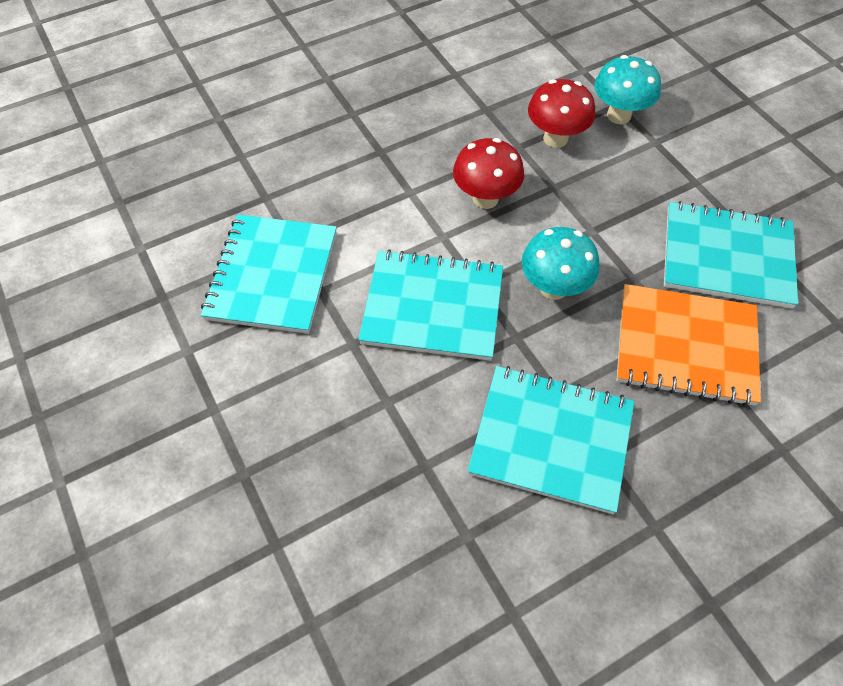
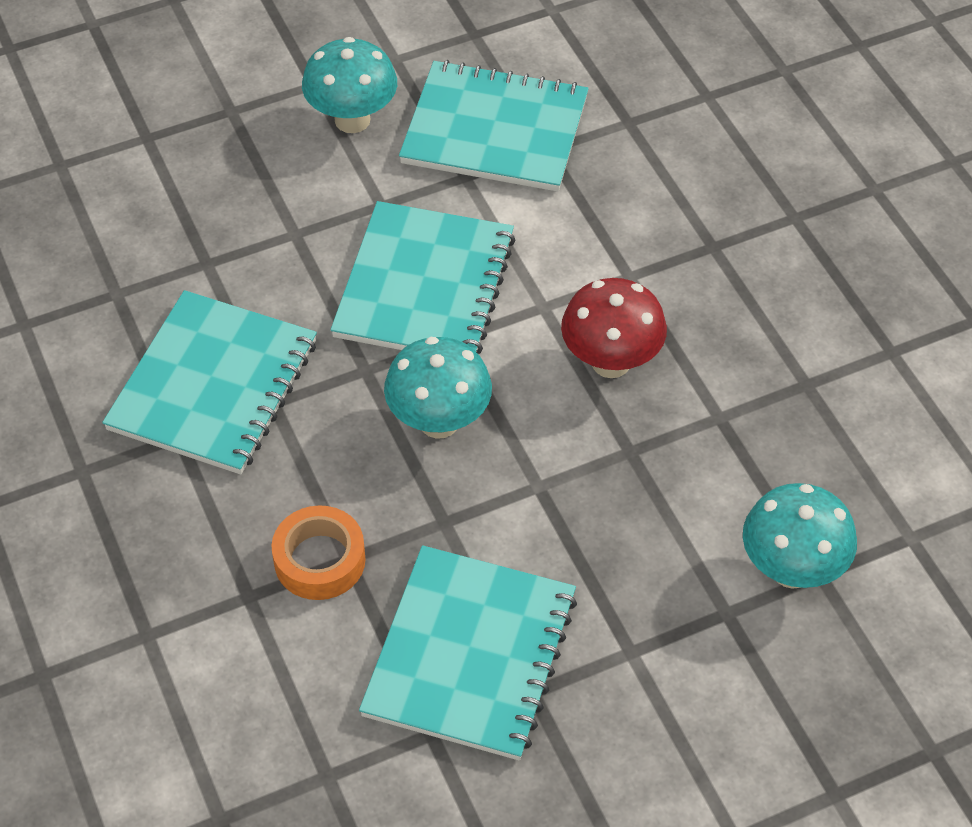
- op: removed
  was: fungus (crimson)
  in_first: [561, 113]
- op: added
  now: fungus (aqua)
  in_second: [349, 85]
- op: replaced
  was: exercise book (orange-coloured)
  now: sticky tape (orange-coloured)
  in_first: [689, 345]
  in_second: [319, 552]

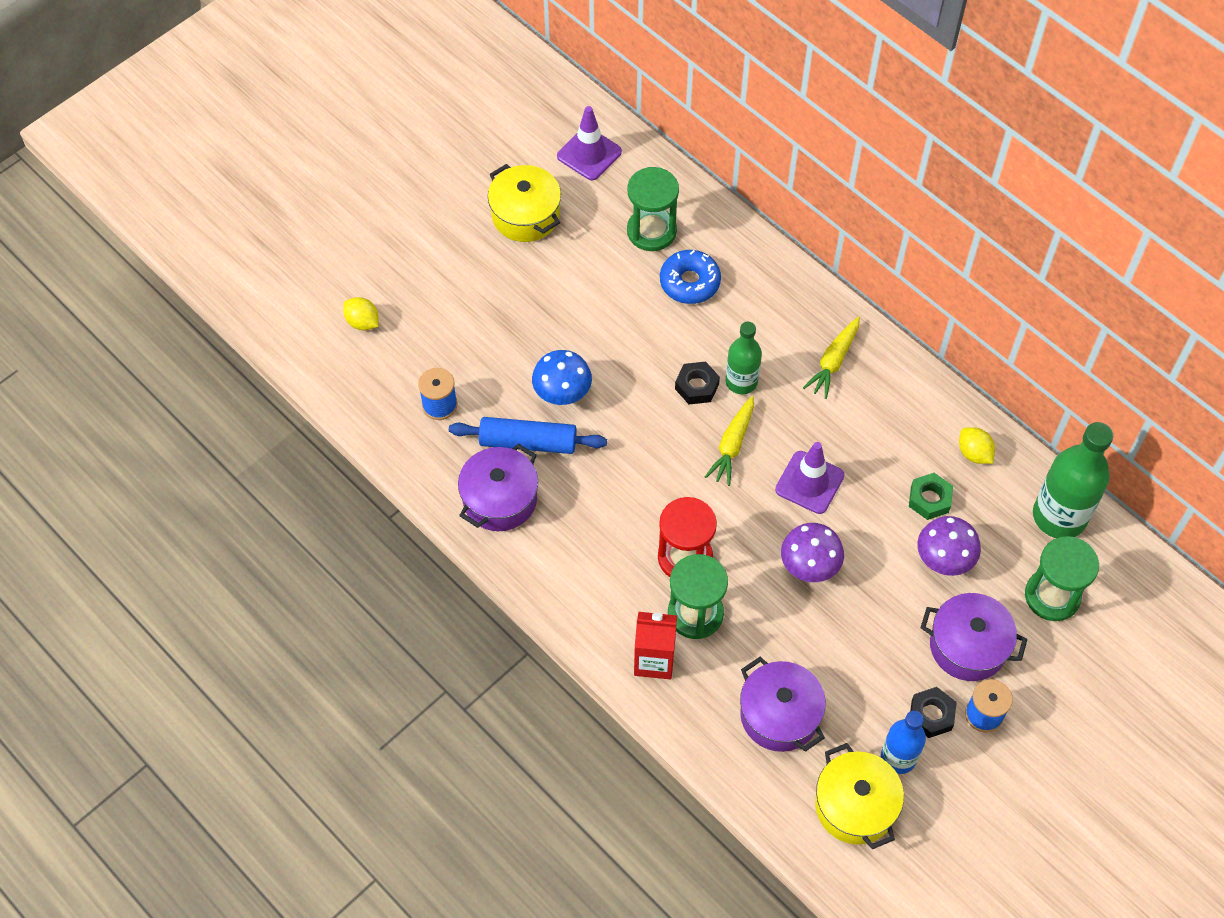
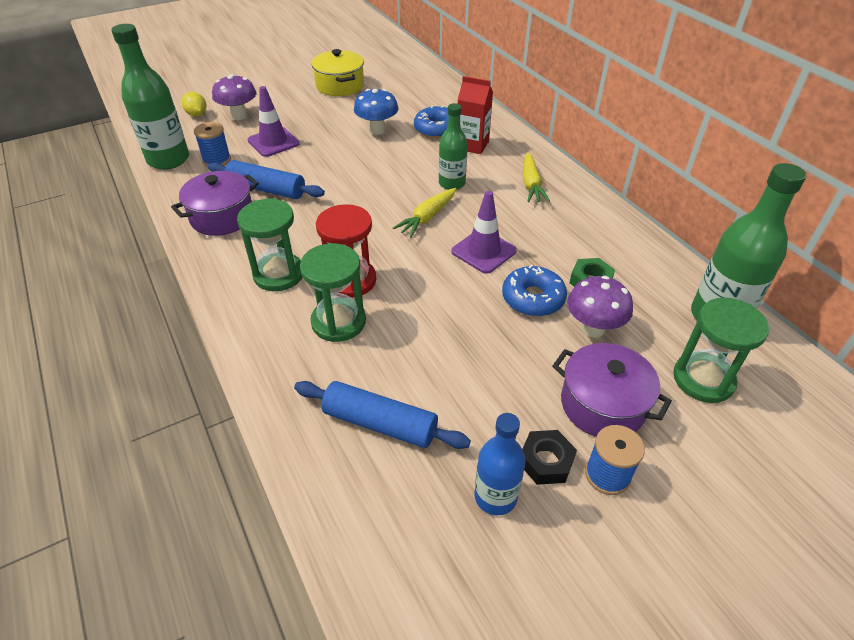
- op: removed
  was: hexagon nut (jet-black)
  in_first: [697, 383]
- op: removed
  was: cooking pot (golden)
  in_first: [859, 796]
- op: removed
  was: citrus fruit (golden)
  in_first: [977, 445]
- op: added
  now: flask (green)
  in_second: [150, 97]
- op: added
  now: doughnut (blue)
  in_second: [534, 290]
- op: moved
  was: fungus (blue)
  in_first: [562, 377]
  in_second: [376, 112]
- op: moved
  was: safety cone (royal purple)
  in_first: [589, 143]
  in_second: [273, 121]
- op: moved
  was: sandglass (green)
  in_first: [653, 209]
  in_second: [269, 244]
- op: moved
  was: carton (crimson)
  in_first: [655, 645]
  in_second: [475, 115]
- op: moved
  was: fungus (royal purple)
  in_first: [812, 552]
  in_second: [234, 97]
- op: replaced
  was: cooking pot (royal purple)
  now: rolling pin (blue)
  in_first: [783, 704]
  in_second: [382, 415]
- op: turned
  was: root vegetable (golden)
  in_first: [831, 358]
  in_second: [536, 177]
  clockwise: -45

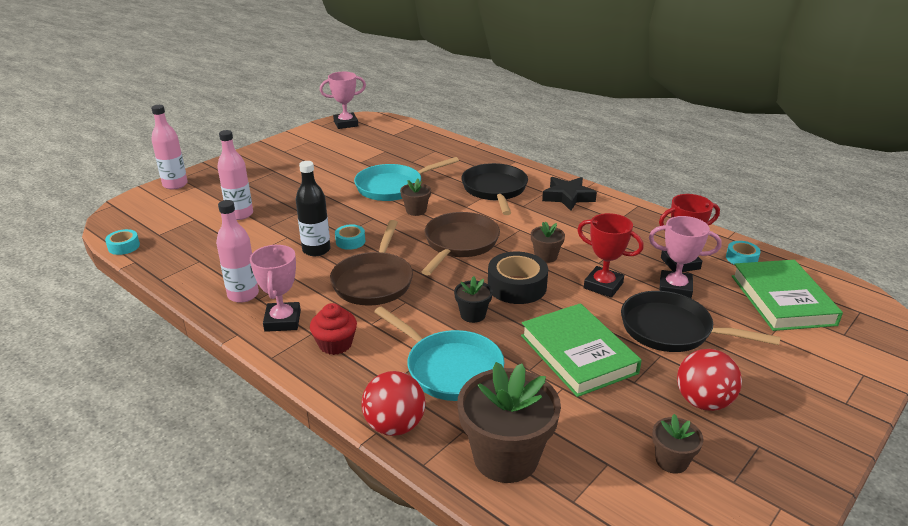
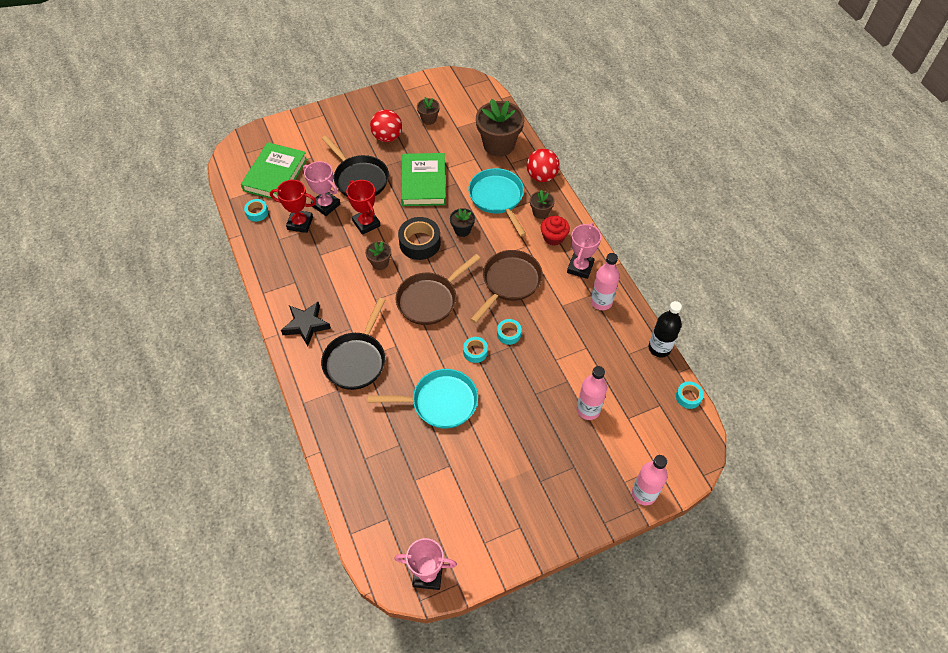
- op: added
  now: sticky tape (aqua)
  in_second: [475, 350]
- op: moved
  was: flask (jet-black)
  in_first: [313, 208]
  in_second: [665, 329]
- op: moved
  was: plant pot (dark brown)
  in_first: [415, 197]
  in_second: [542, 204]

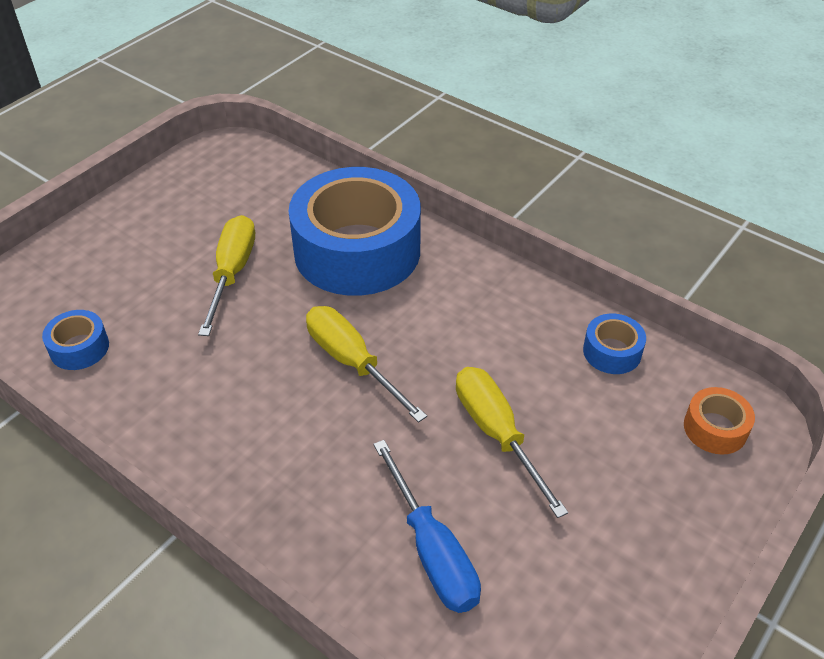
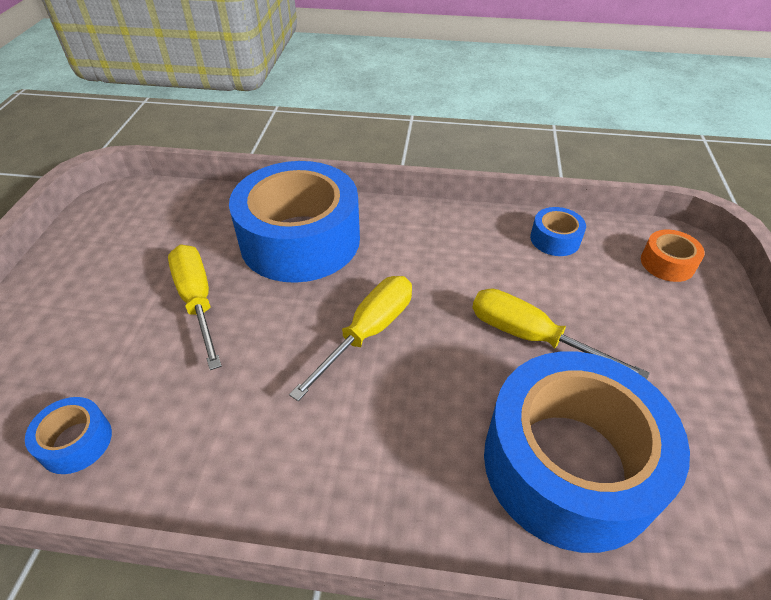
- op: replaced
  was: screwdriver (blue)
  now: sticky tape (blue)
  in_first: [427, 526]
  in_second: [587, 452]
- op: turned
  was: screwdriver (golden)
  in_first: [366, 364]
  in_second: [350, 338]
  clockwise: 105

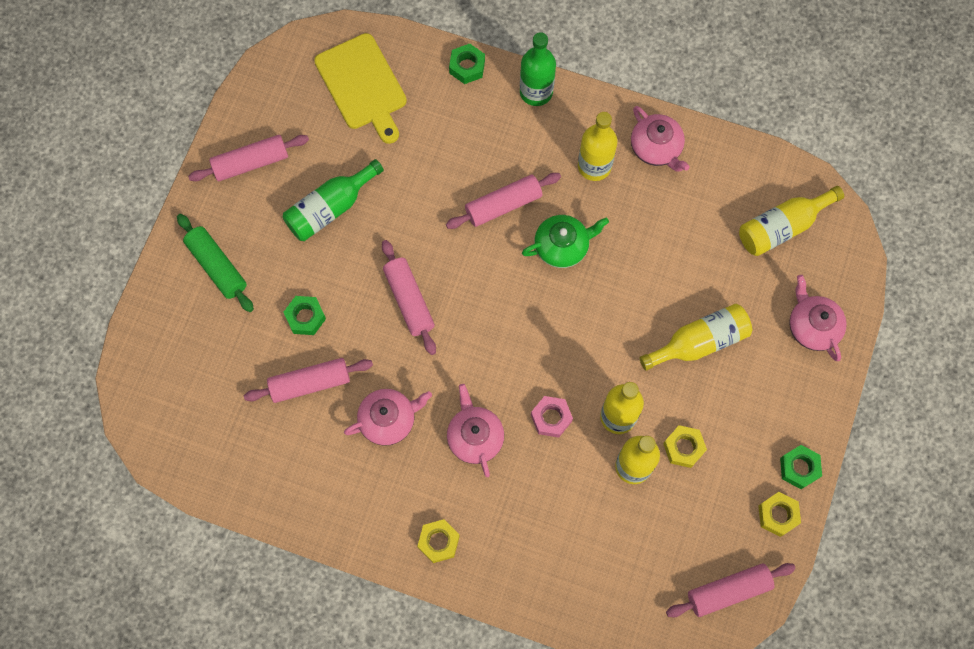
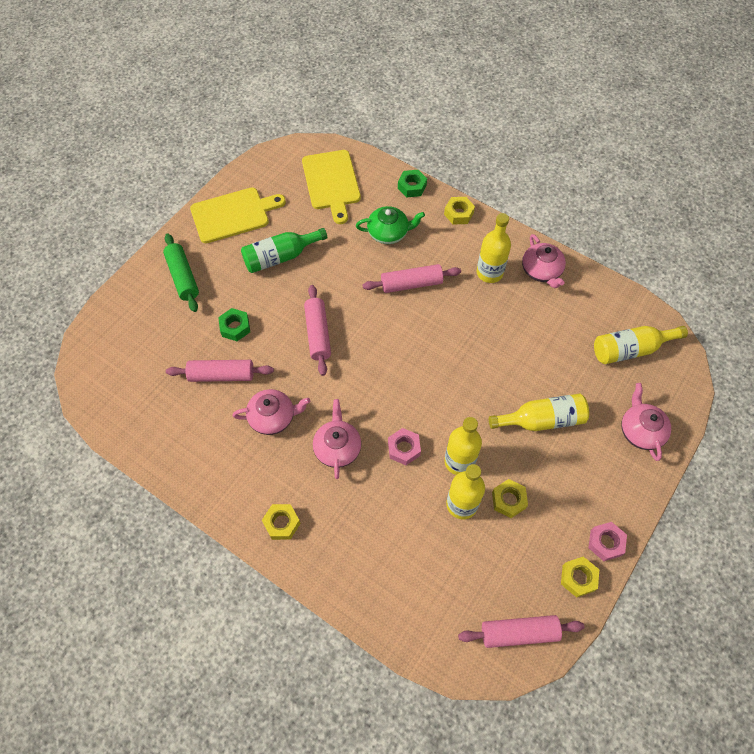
- op: moved
  was: teapot (green)
  in_first: [565, 241]
  in_second: [390, 225]
- op: replaced
  was: rolling pin (rose-pink)
  now: cutting board (golden)
  in_first: [248, 158]
  in_second: [238, 215]
- op: replaced
  was: flask (green)
  now: hexagon nut (golden)
  in_first: [538, 69]
  in_second: [459, 211]
- op: recoloured
  was: hexagon nut (green)
  now: hexagon nut (rose-pink)
  in_first: [801, 467]
  in_second: [607, 541]

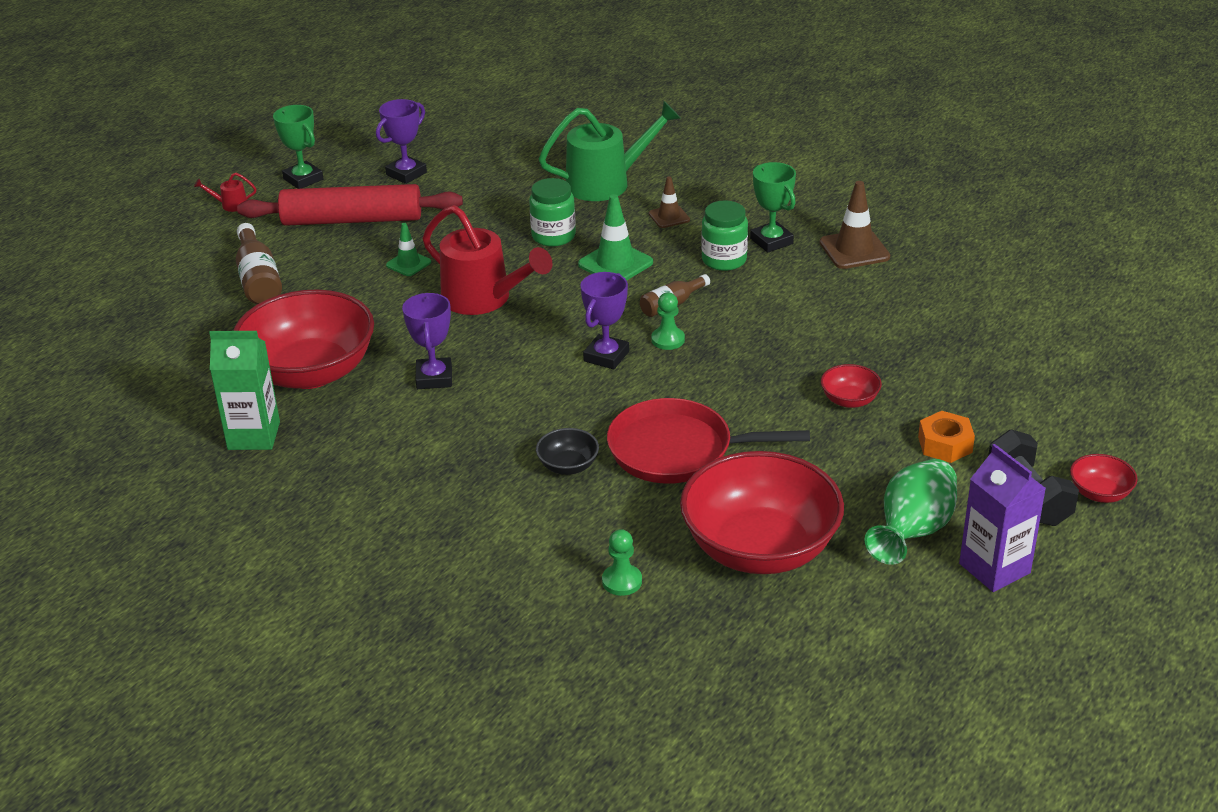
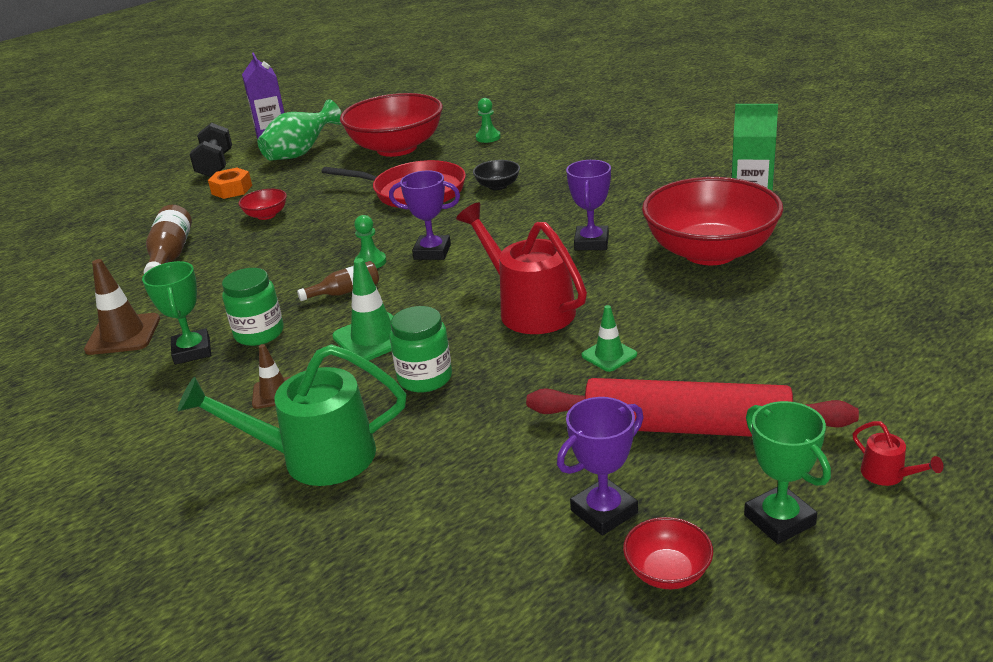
- op: moved
  was: flask (dark brown)
  in_first: [259, 263]
  in_second: [168, 239]
- op: moved
  was: bowl (crimson)
  in_first: [1104, 478]
  in_second: [668, 553]
- op: turned
  was: watering can (crimson)
  in_first: [225, 192]
  in_second: [898, 453]
  clockwise: 45
- op: turned
  was: prize cup (royal purple)
  in_first: [604, 320]
  in_second: [424, 215]
  clockwise: 60

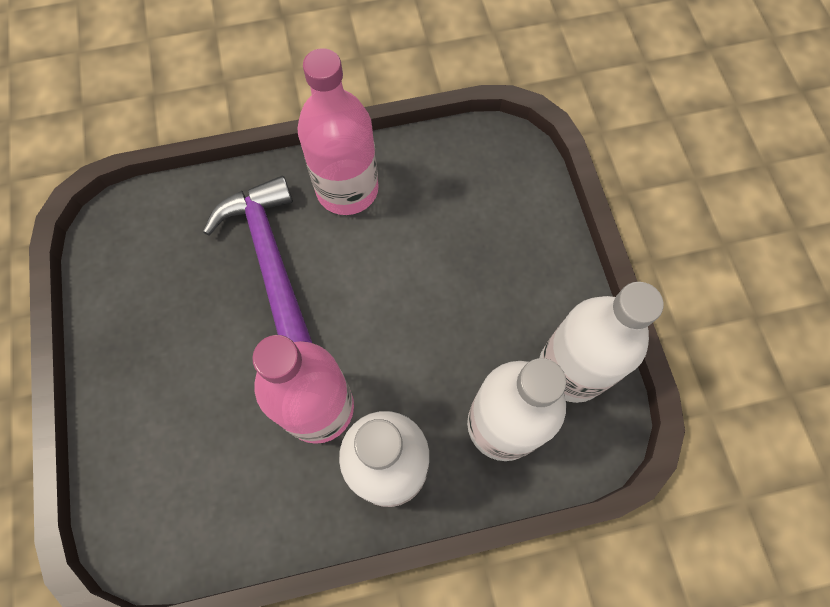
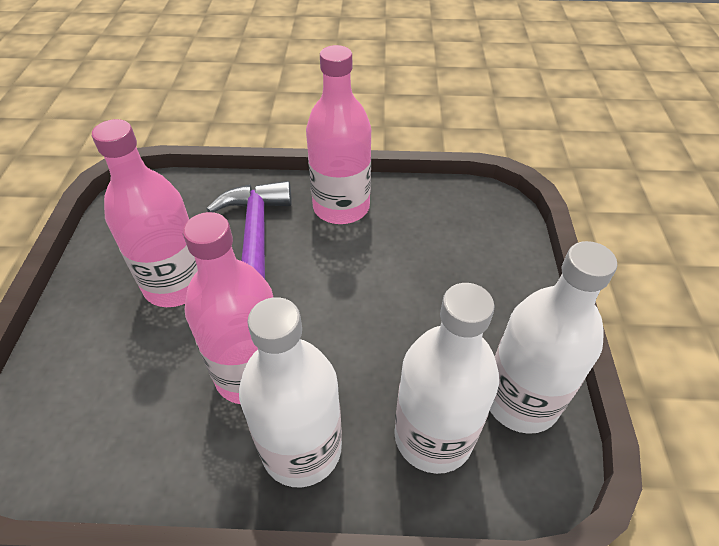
- op: added
  now: flask (rose-pink)
  in_second: [145, 213]

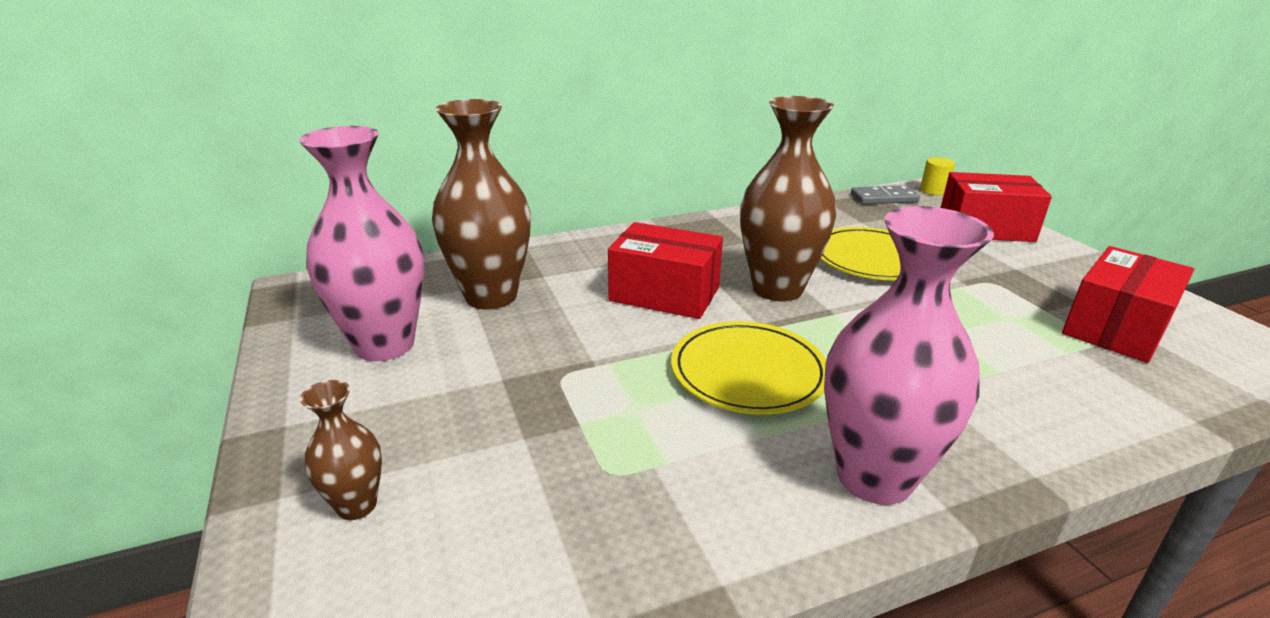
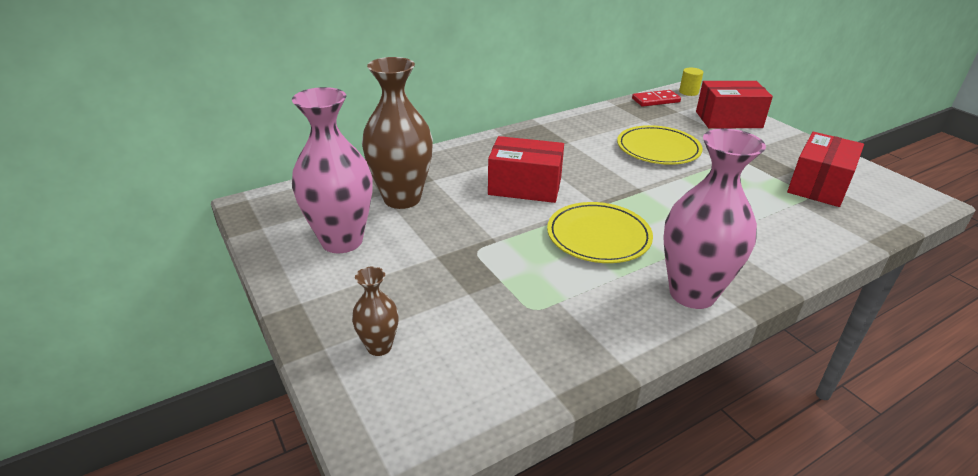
- op: removed
  was: flower vase (dark brown)
  in_first: [788, 198]
- op: recoloured
  was: domino piece (gray)
  now: domino piece (crimson)
  in_first: [885, 194]
  in_second: [656, 98]

